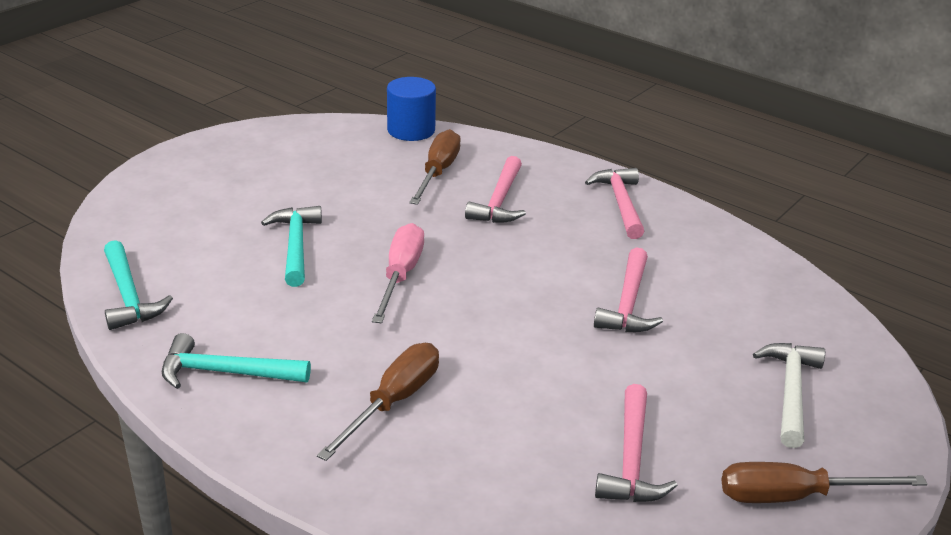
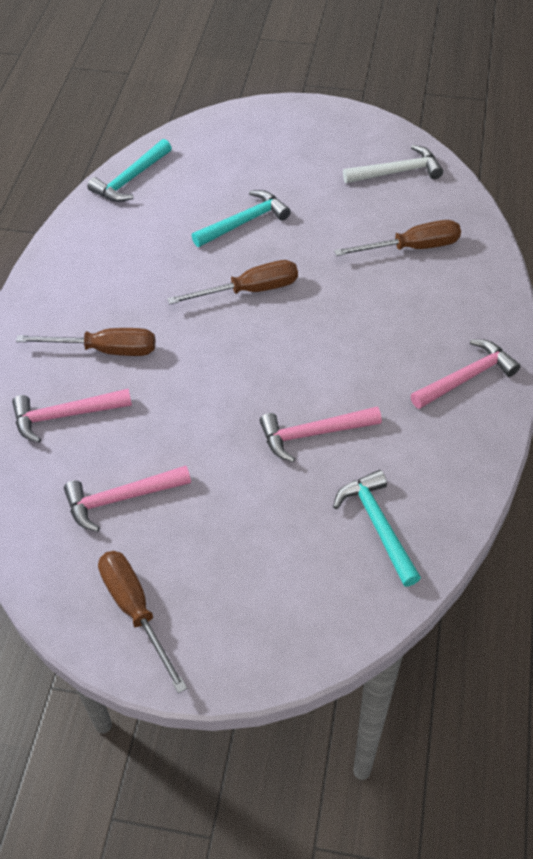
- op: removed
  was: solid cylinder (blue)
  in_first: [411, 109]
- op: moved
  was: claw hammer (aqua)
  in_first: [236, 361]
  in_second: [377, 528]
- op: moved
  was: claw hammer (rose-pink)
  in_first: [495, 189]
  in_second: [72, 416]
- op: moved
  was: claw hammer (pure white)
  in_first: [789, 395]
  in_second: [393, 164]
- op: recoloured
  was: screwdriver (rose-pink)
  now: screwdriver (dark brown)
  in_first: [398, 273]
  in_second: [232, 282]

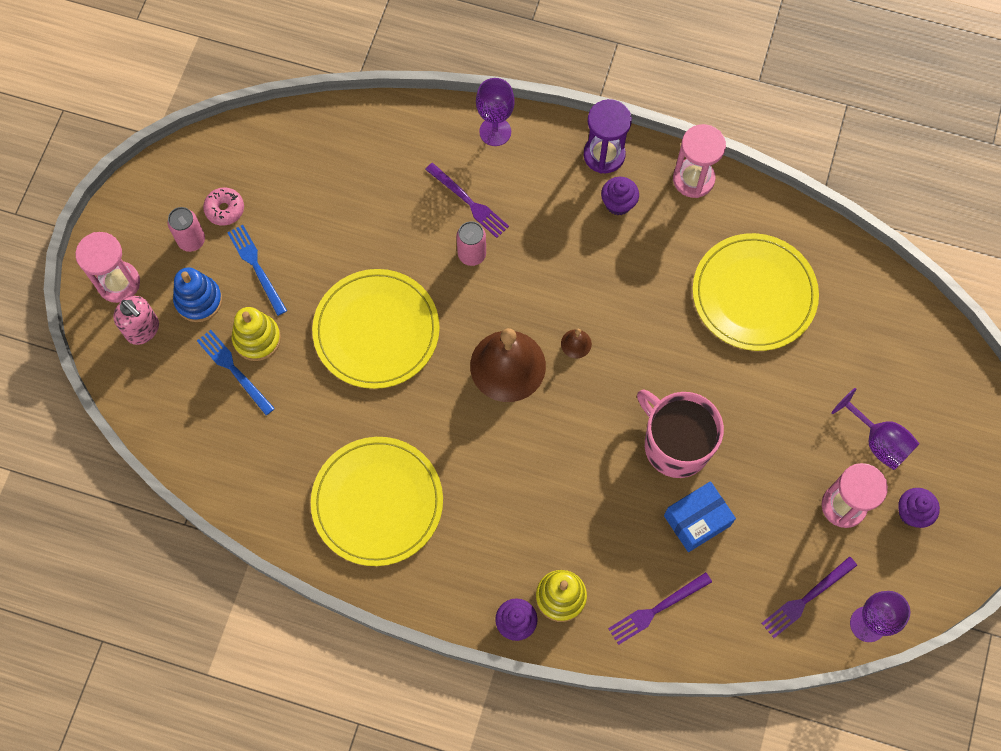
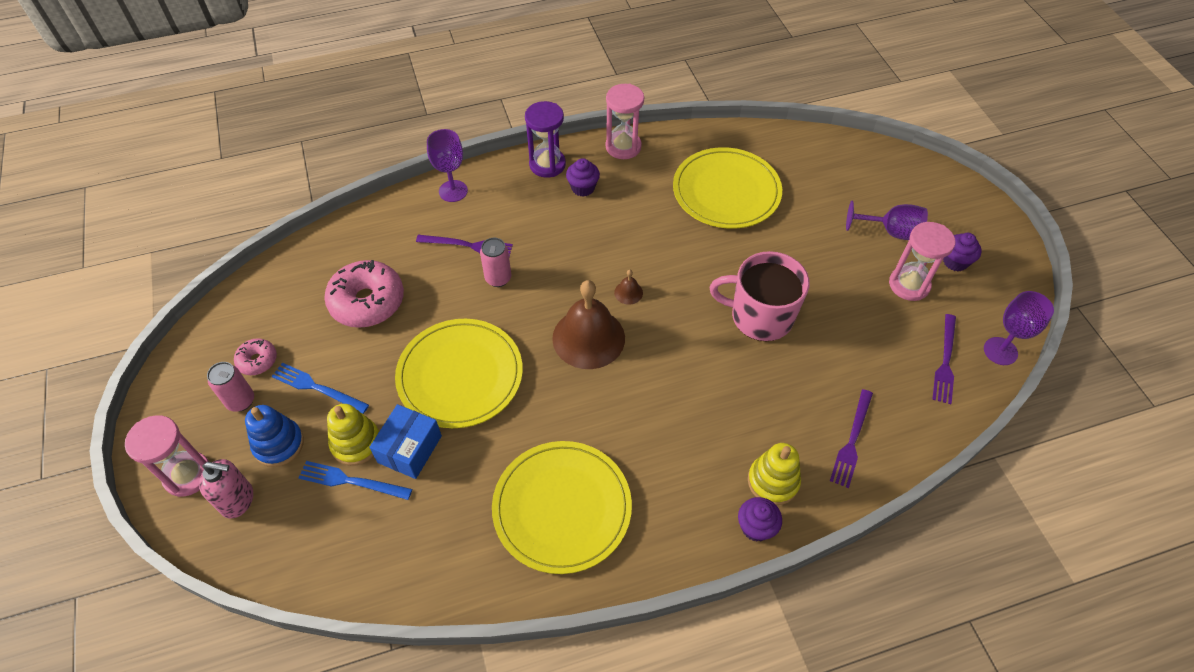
- op: added
  now: doughnut (rose-pink)
  in_second: [364, 294]
- op: moved
  was: box (blue)
  in_first: [700, 516]
  in_second: [405, 441]

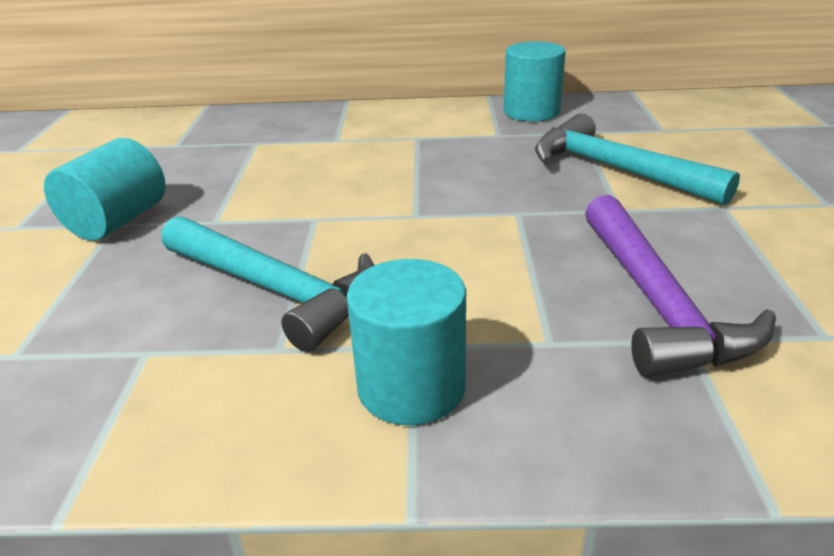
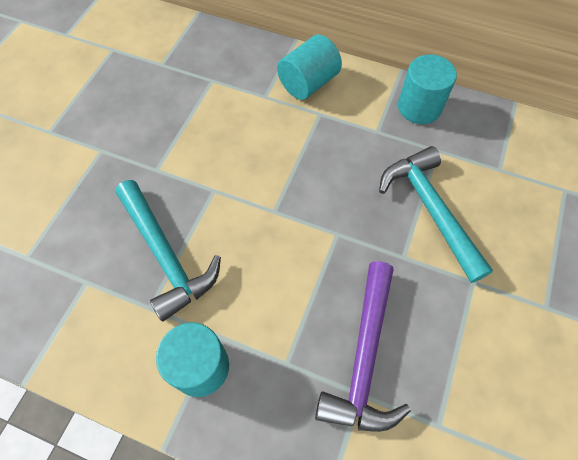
- op: moved
  was: solid cylinder (aqua)
  in_first: [105, 189]
  in_second: [309, 67]

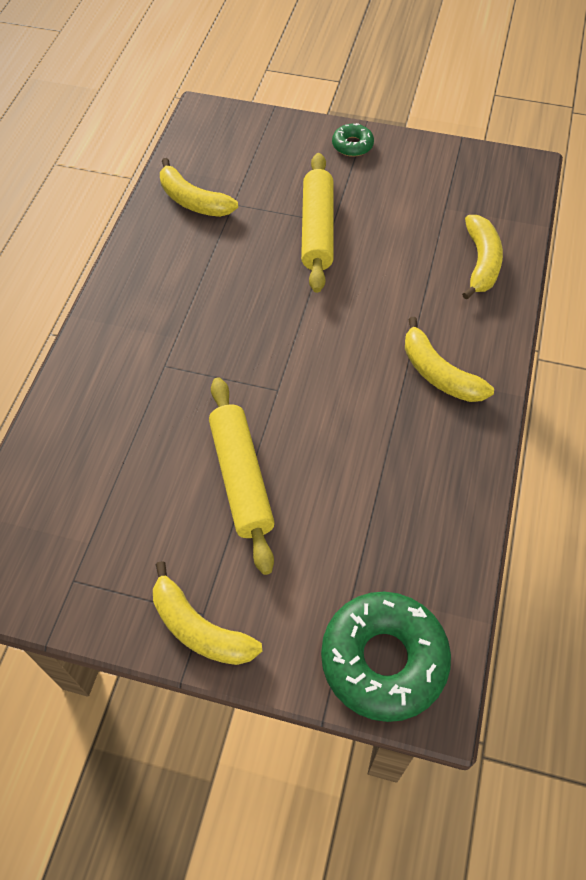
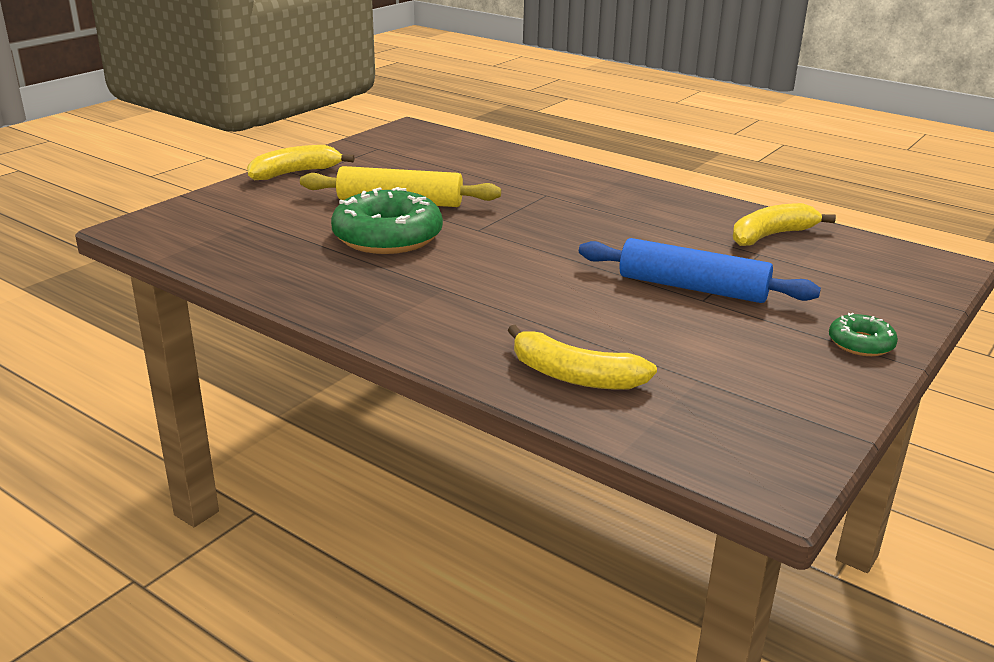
- op: removed
  was: banana (golden)
  in_first: [449, 359]
- op: moved
  was: doughnut (green)
  in_first: [386, 657]
  in_second: [387, 220]
- op: recoloured
  was: rolling pin (golden)
  now: rolling pin (blue)
  in_first: [317, 223]
  in_second: [700, 270]

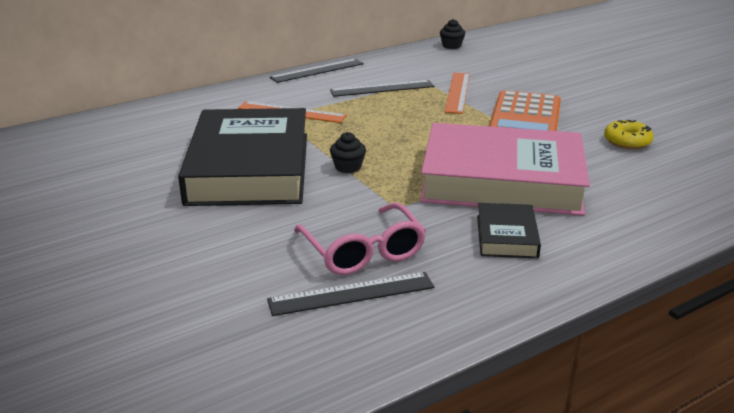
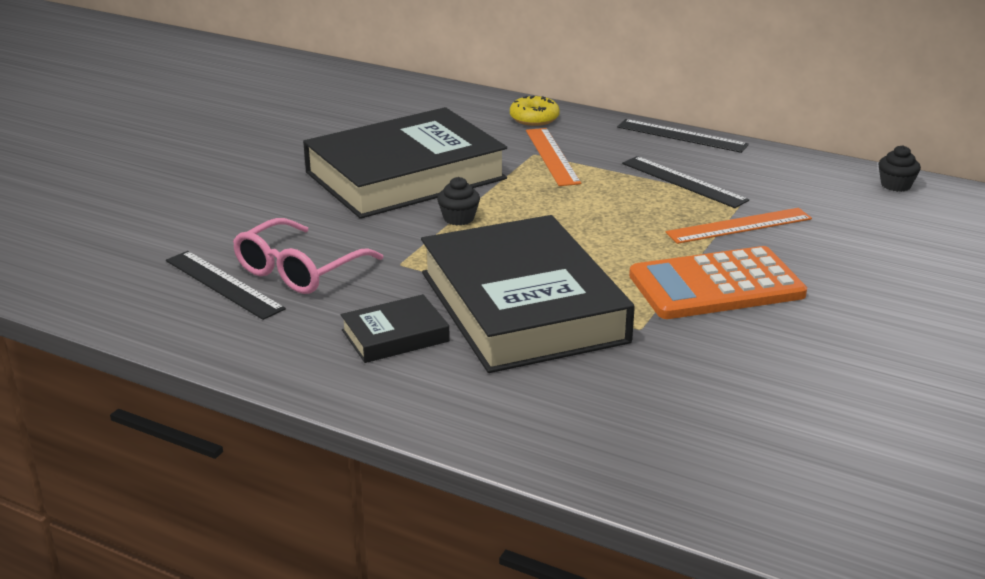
- op: moved
  was: doughnut (golden)
  in_first: [628, 134]
  in_second: [535, 111]
- op: recoloured
  was: hardback (rose-pink)
  now: hardback (jet-black)
  in_first: [505, 169]
  in_second: [528, 294]

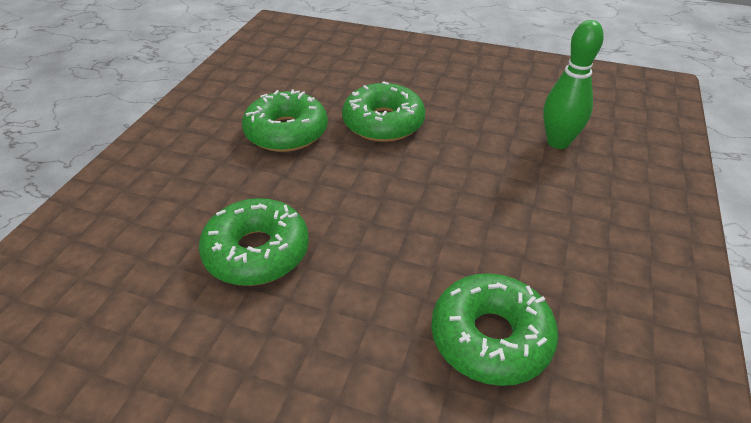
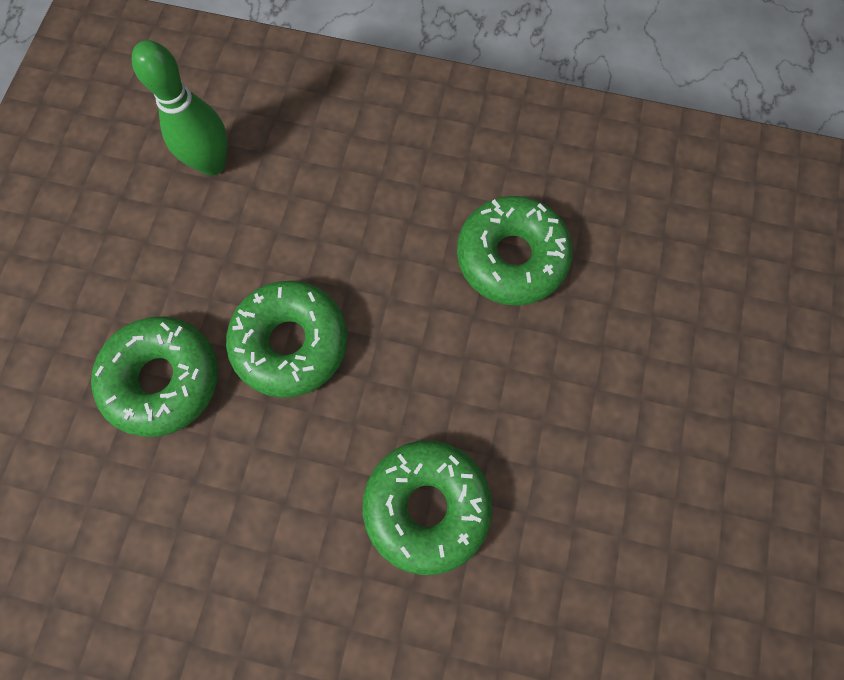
- op: moved
  was: doughnut (green)
  in_first: [285, 120]
  in_second: [286, 339]

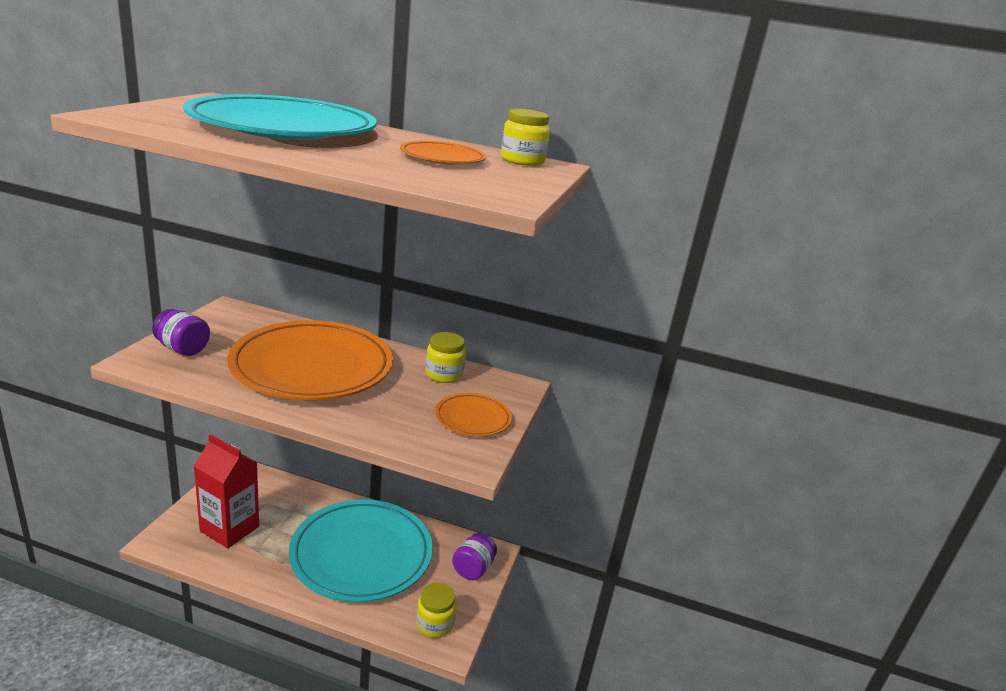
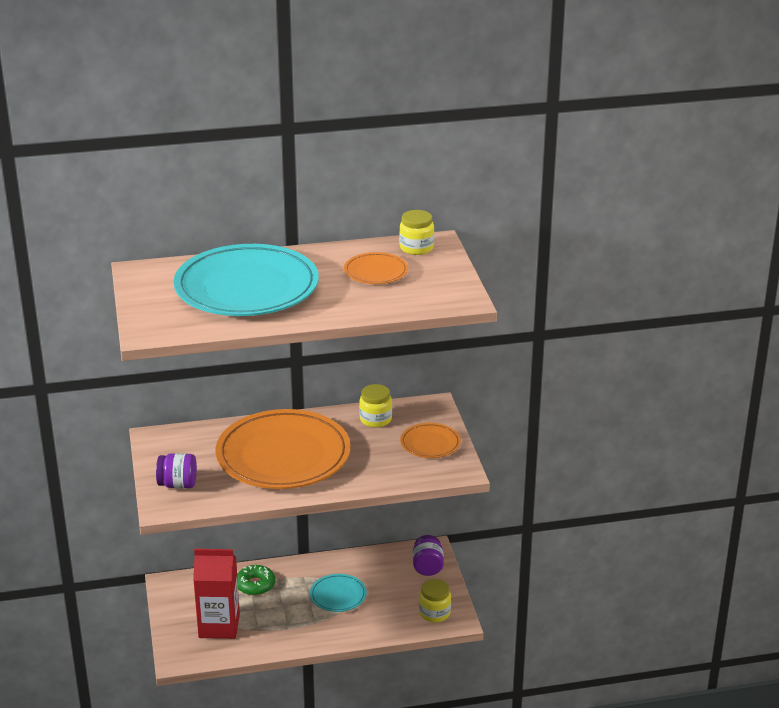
- op: added
  now: doughnut (green)
  in_second: [256, 580]
- op: resized
  was: flat dish (aqua)
  in_first: [361, 551]
  in_second: [338, 593]
  ratio: 0.45

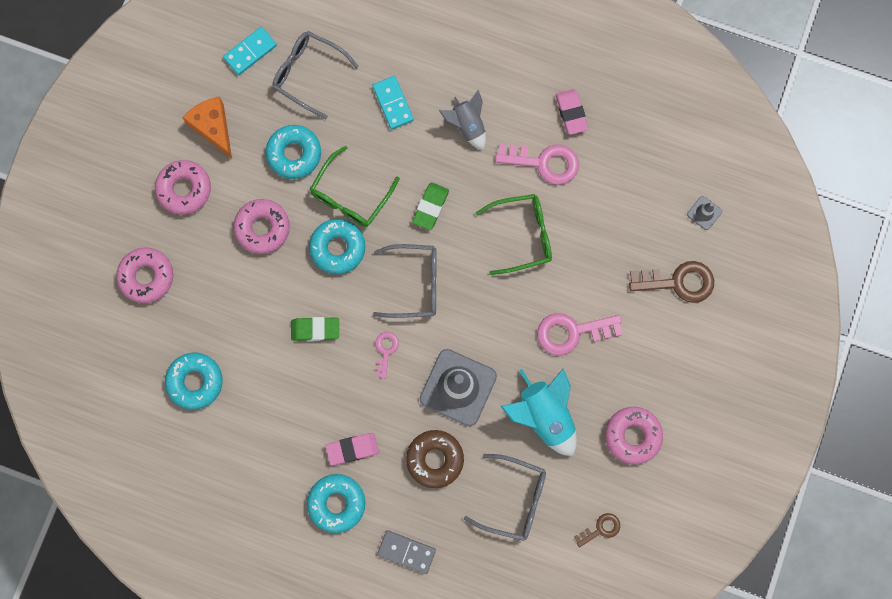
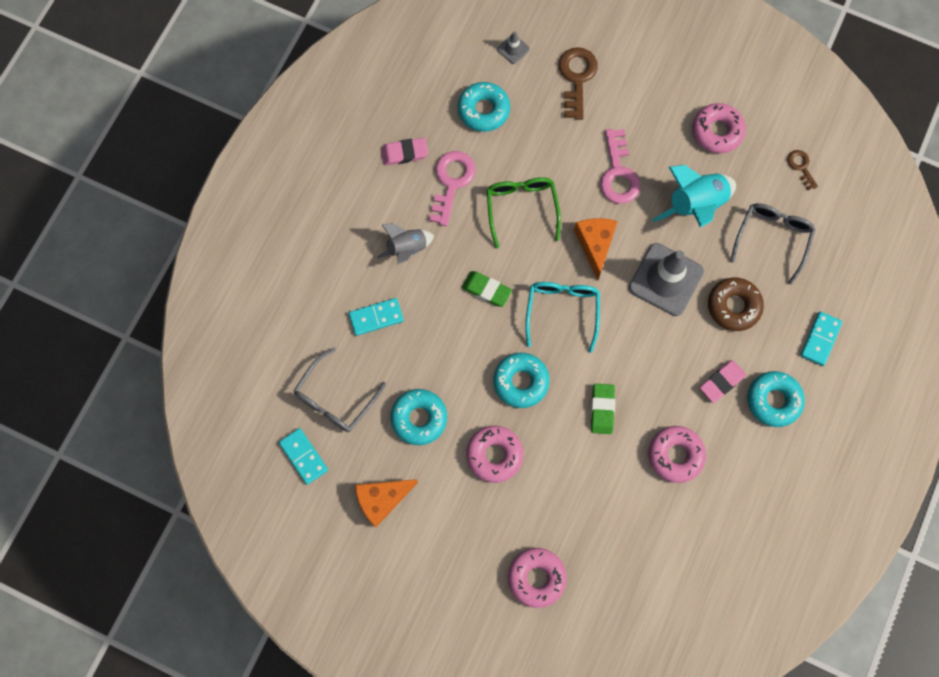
- op: removed
  was: eyeglasses (green)
  in_first: [355, 186]
- op: removed
  was: latchkey (rose-pink)
  in_first: [387, 355]
- op: added
  now: cheese wedge (orange-coloured)
  in_second: [596, 249]
- op: moved
  was: doughnut (rose-pink)
  in_first: [183, 187]
  in_second: [677, 454]
- op: moved
  was: doughnut (aqua)
  in_first: [194, 381]
  in_second: [484, 107]
- op: recoloured
  was: eyeglasses (gray)
  now: eyeglasses (aqua)
  in_first: [405, 281]
  in_second: [562, 317]
- op: recoloured
  was: domino piece (gray)
  now: domino piece (aqua)
  in_first: [406, 552]
  in_second: [821, 338]
- op: turned
  was: gum eraser (rose-pink)
  in_first: [352, 449]
  in_second: [723, 381]
  clockwise: 60

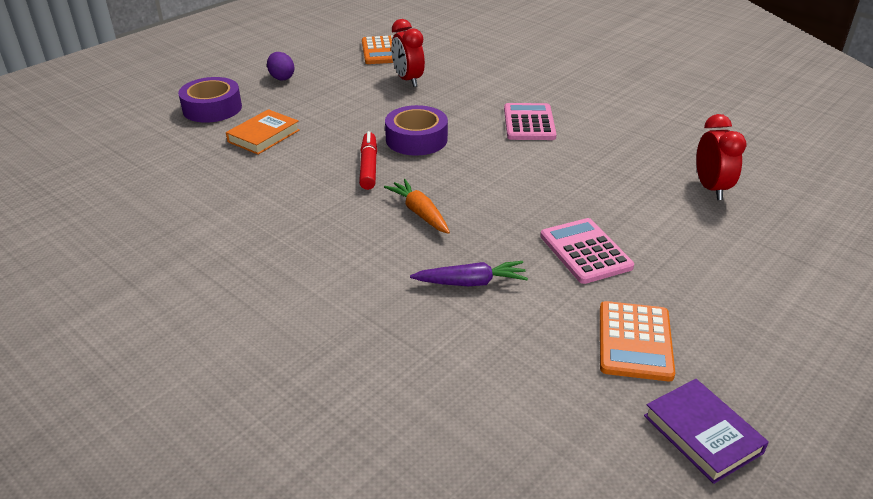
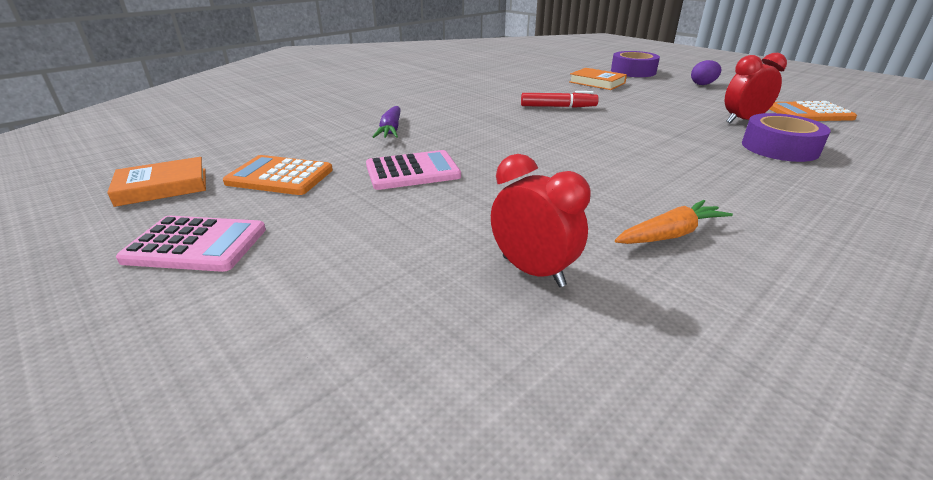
- op: moved
  was: root vegetable (orange-coloured)
  in_first: [417, 206]
  in_second: [674, 222]
- op: moved
  was: sticky tape (royal purple)
  in_first: [416, 130]
  in_second: [786, 137]
- op: moved
  was: calculator (rose-pink)
  in_first: [530, 121]
  in_second: [191, 244]
- op: recoloured
  was: hardback (royal purple)
  now: hardback (orange-coloured)
  in_first: [706, 431]
  in_second: [156, 182]
- op: turned
  was: clock (crimson)
  in_first: [721, 157]
  in_second: [541, 220]
  clockwise: -135

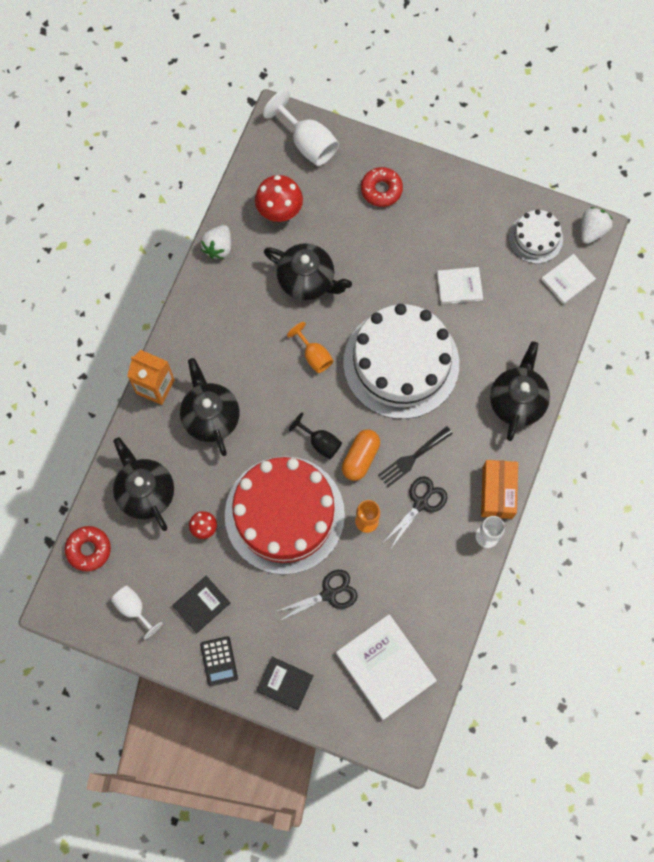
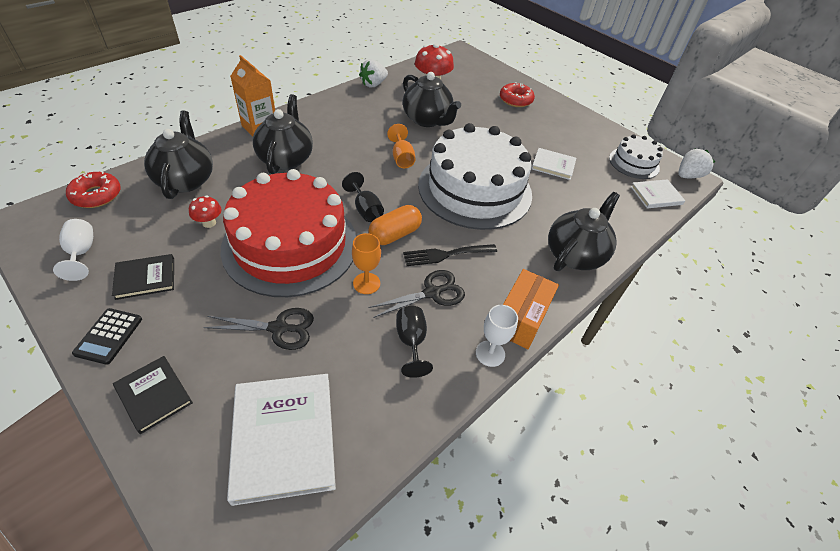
- op: removed
  was: wine glass (pure white)
  in_first: [301, 128]
- op: added
  now: wine glass (jet-black)
  in_second: [414, 342]

